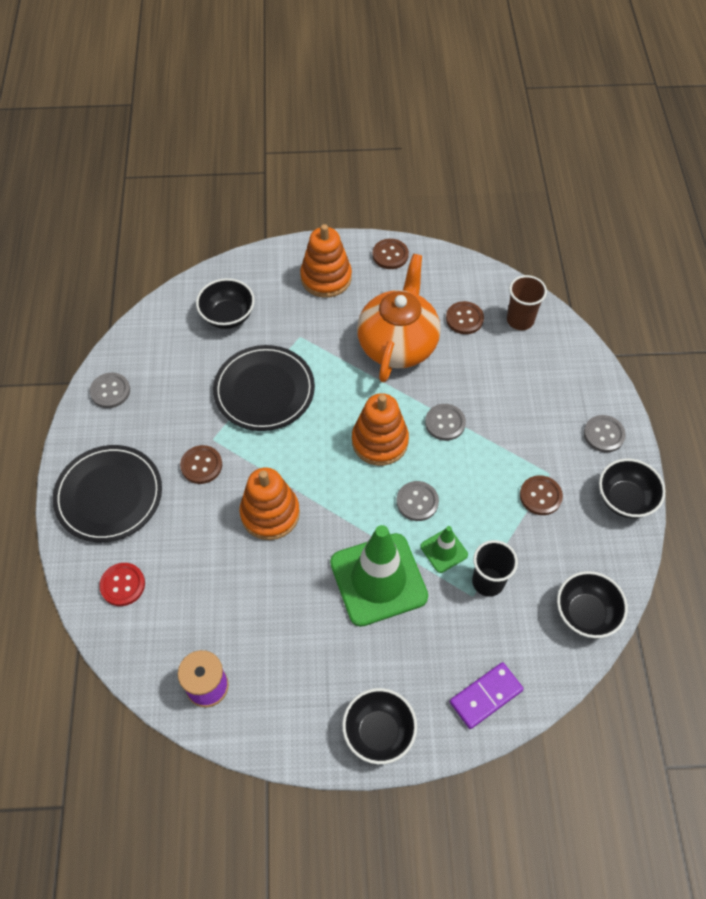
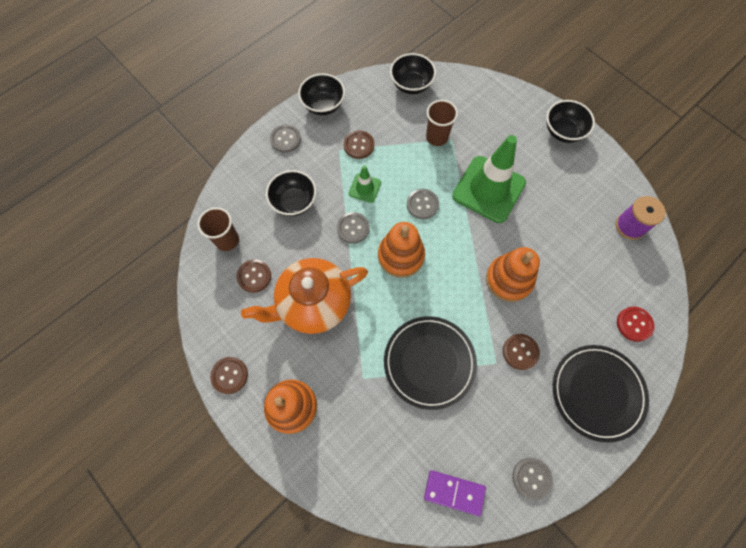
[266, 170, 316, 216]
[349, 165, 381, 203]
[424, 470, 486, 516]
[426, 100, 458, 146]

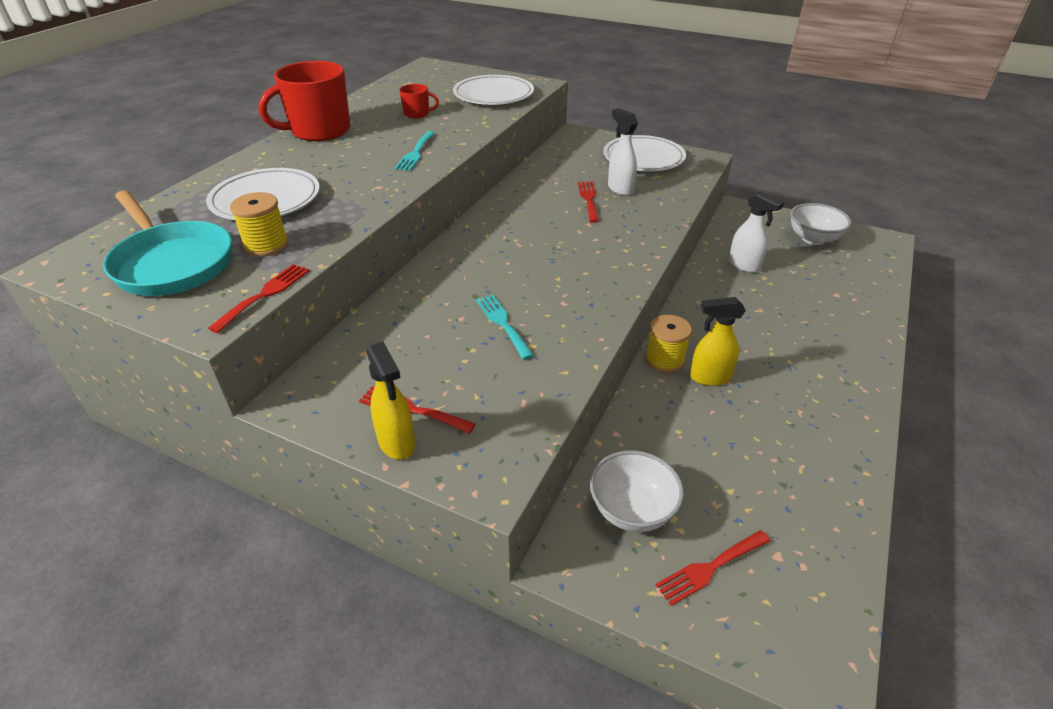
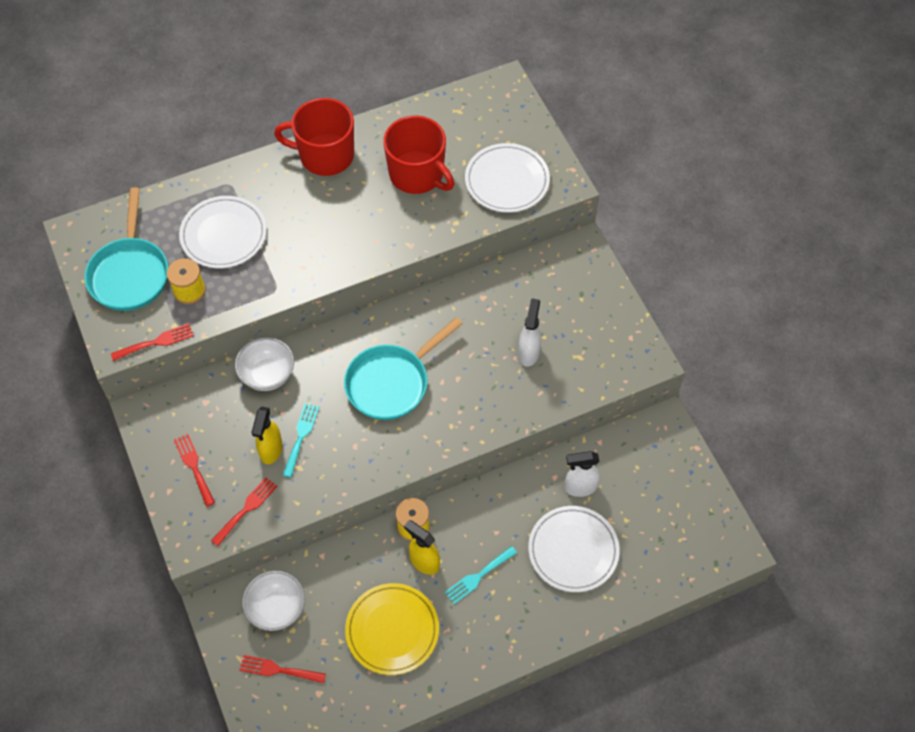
[251, 407, 283, 464]
[444, 546, 517, 604]
[383, 116, 454, 194]
[211, 477, 278, 546]
[528, 506, 620, 592]
[565, 451, 600, 497]
[235, 337, 294, 391]
[344, 317, 462, 420]
[345, 583, 439, 675]

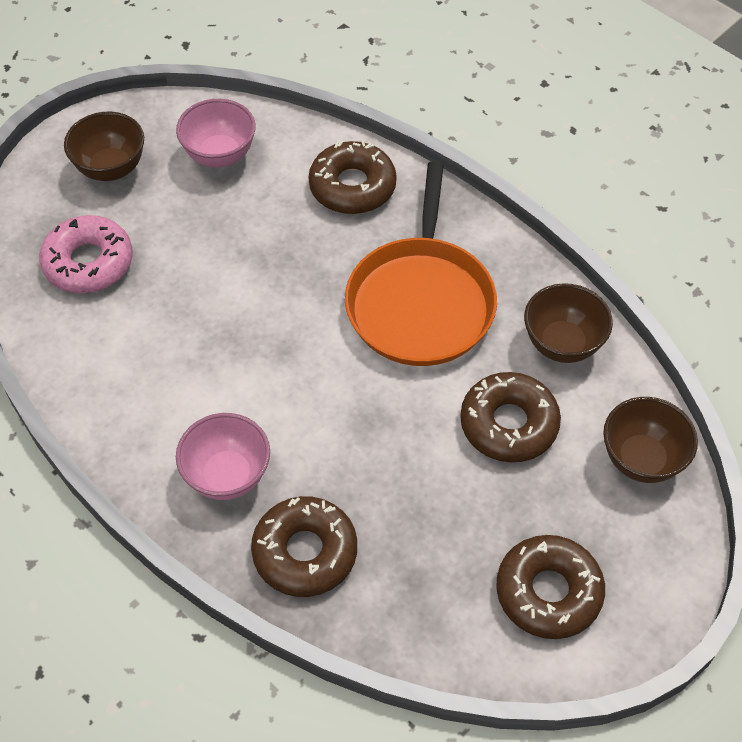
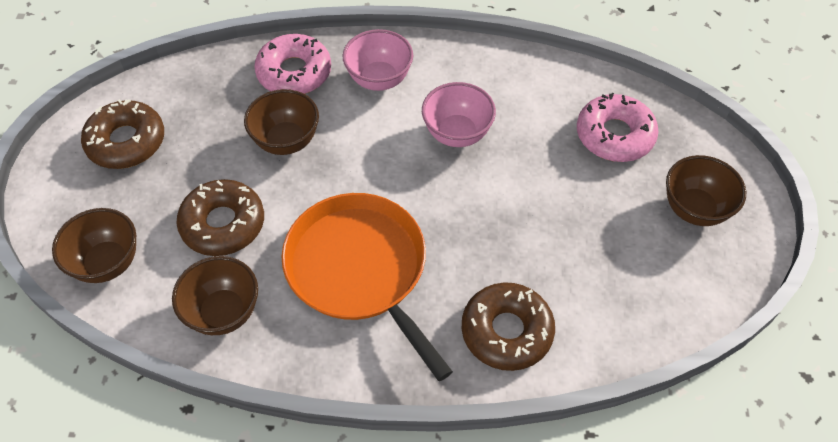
[422, 82, 496, 147]
[254, 34, 331, 94]
[244, 89, 319, 155]

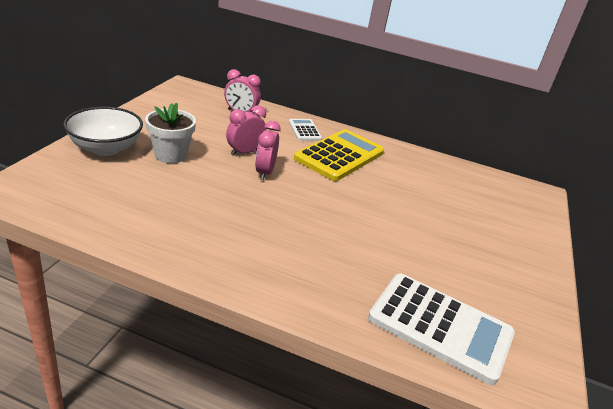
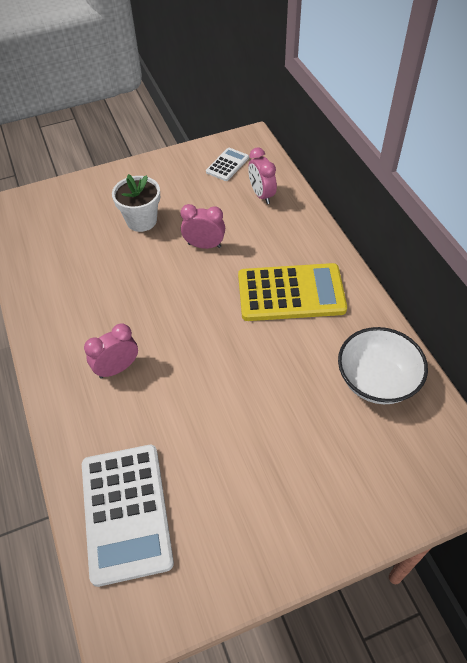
[338, 327, 428, 404]
[84, 323, 138, 379]
[206, 148, 249, 181]

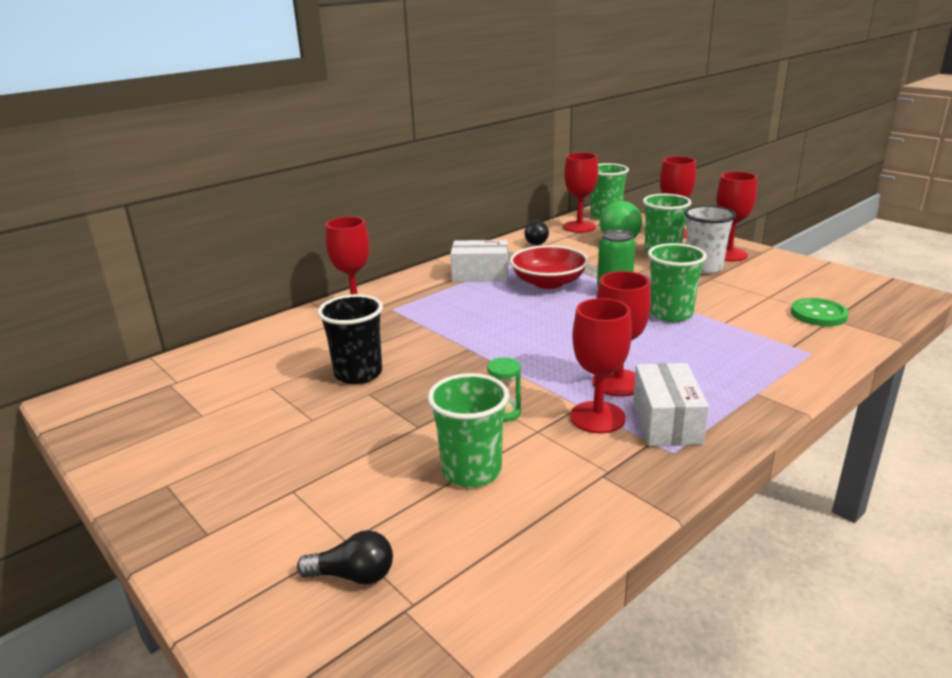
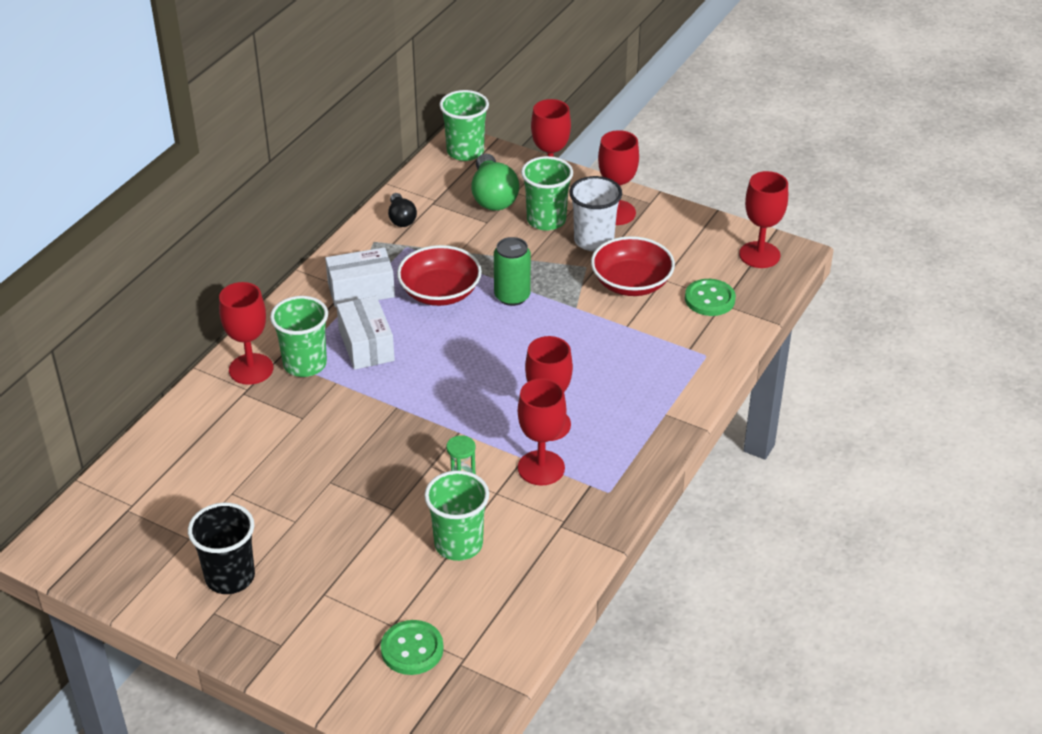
[381, 620, 444, 675]
[188, 502, 255, 594]
[739, 171, 788, 268]
[336, 296, 395, 370]
[270, 296, 328, 377]
[591, 236, 675, 296]

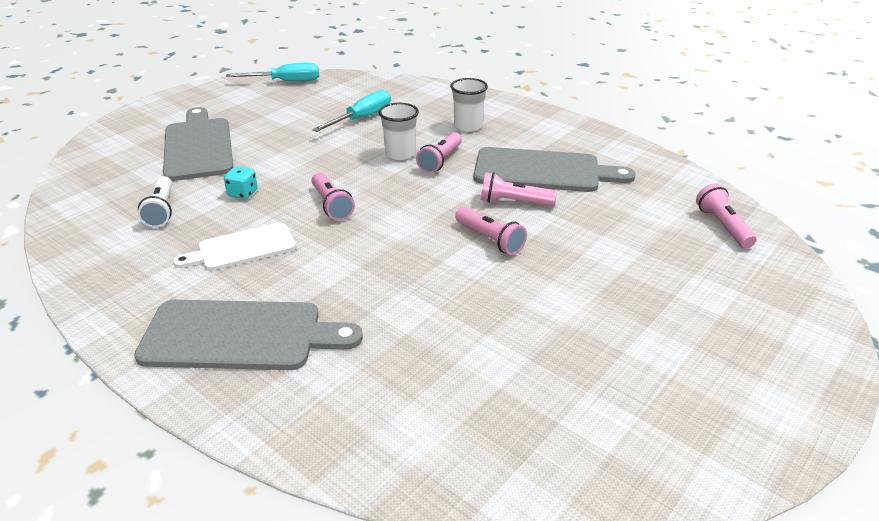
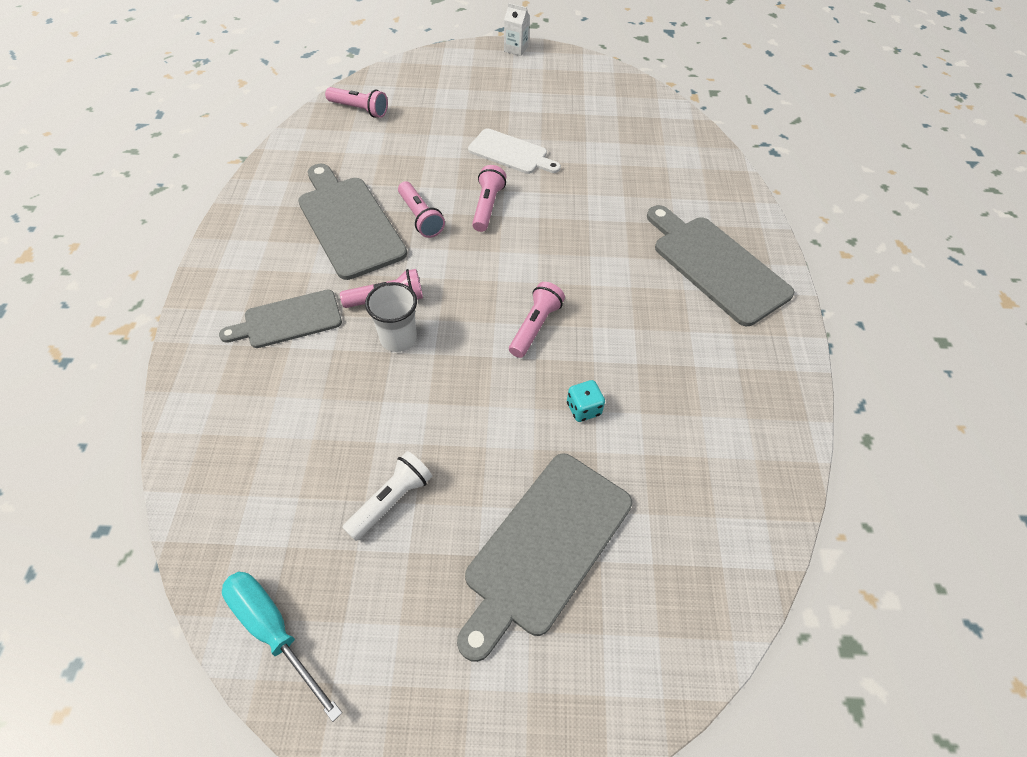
[342, 451, 432, 541]
[468, 128, 561, 174]
[312, 90, 391, 132] (first image)
[219, 290, 342, 348]
[325, 87, 388, 118]
[504, 3, 530, 56]

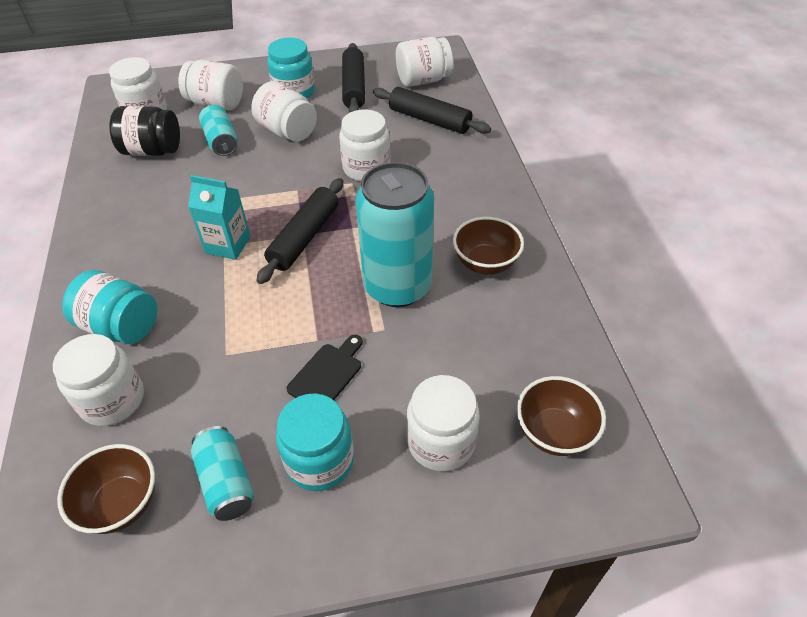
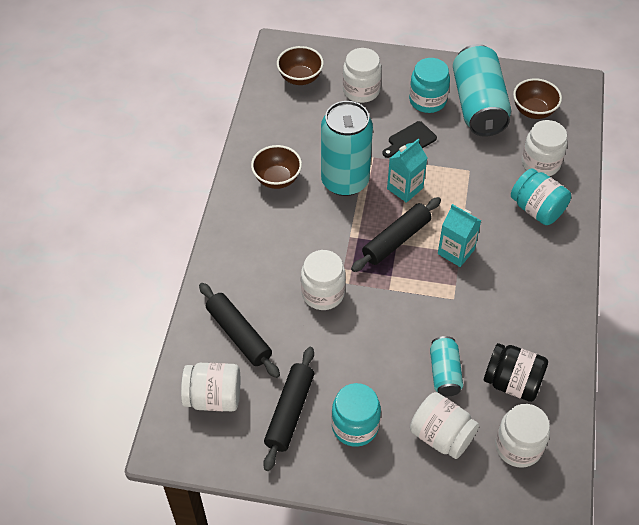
[453, 44, 511, 137]
[251, 81, 317, 142] (first image)
[387, 139, 427, 203]

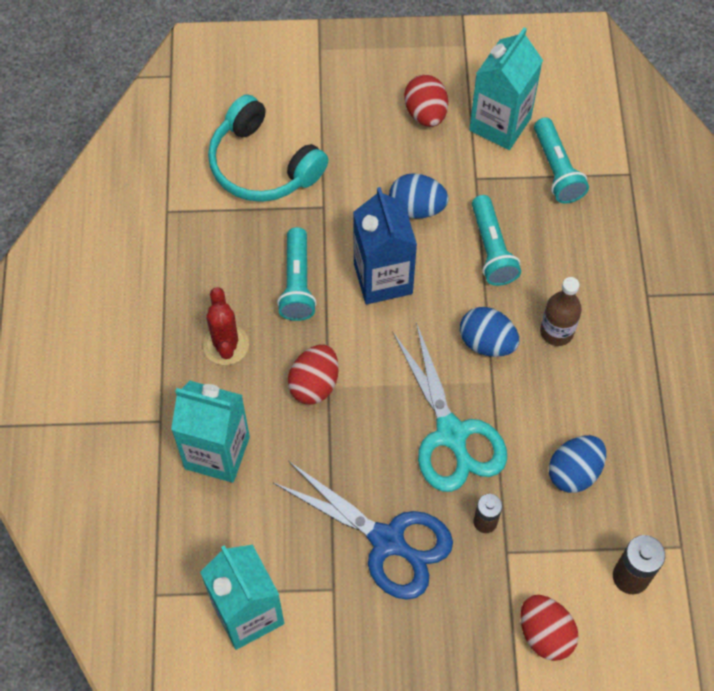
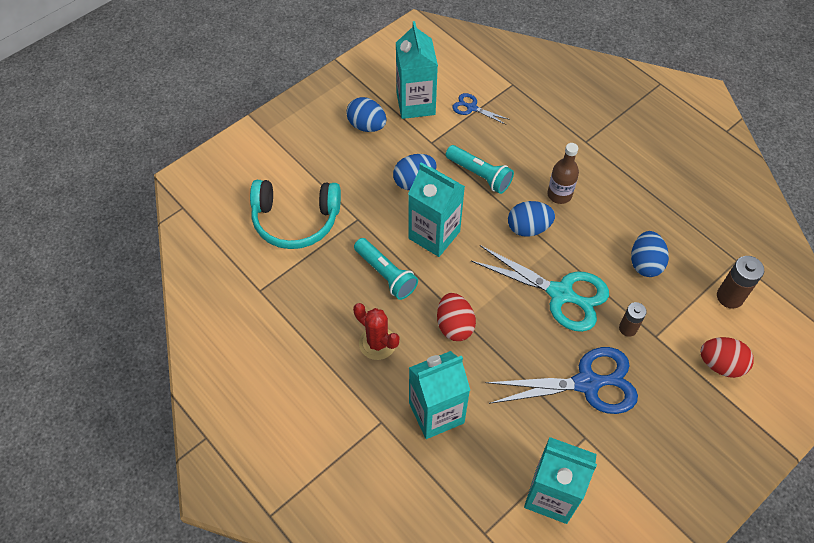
[408, 162, 465, 257]
[346, 97, 387, 132]
[452, 93, 510, 125]

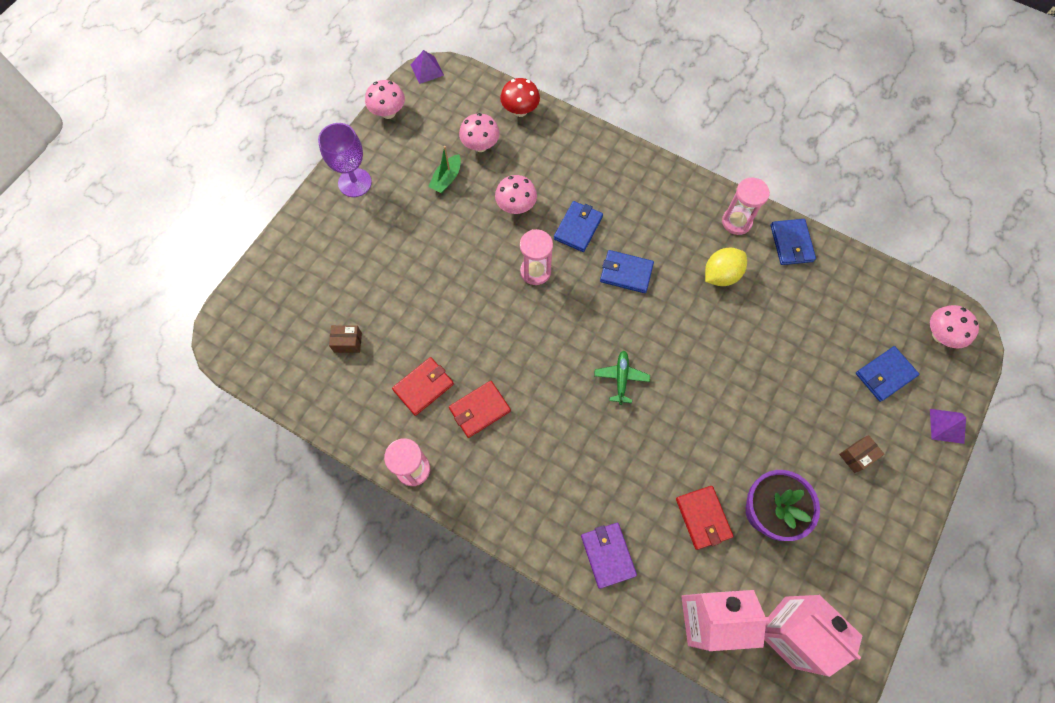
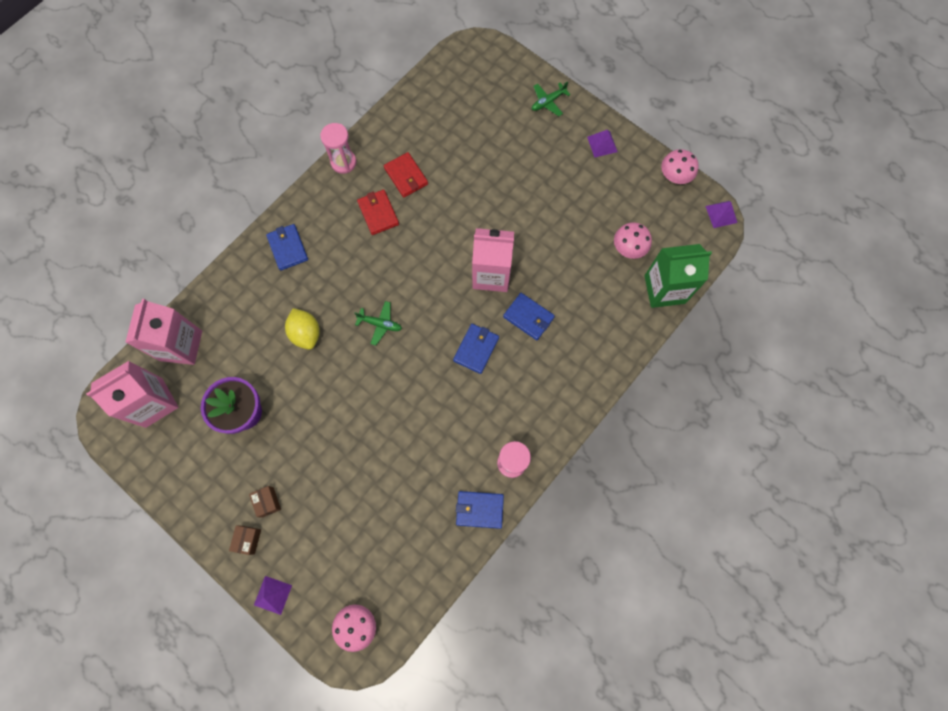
[587, 130, 618, 158]
[229, 525, 261, 555]
[428, 146, 461, 194] (first image)
[495, 175, 537, 214] (first image)
[644, 244, 712, 308]
[472, 228, 514, 292]
[581, 523, 637, 589] (first image)
[676, 486, 733, 550] (first image)
[285, 308, 320, 350]
[266, 224, 308, 271]
[532, 81, 571, 116]

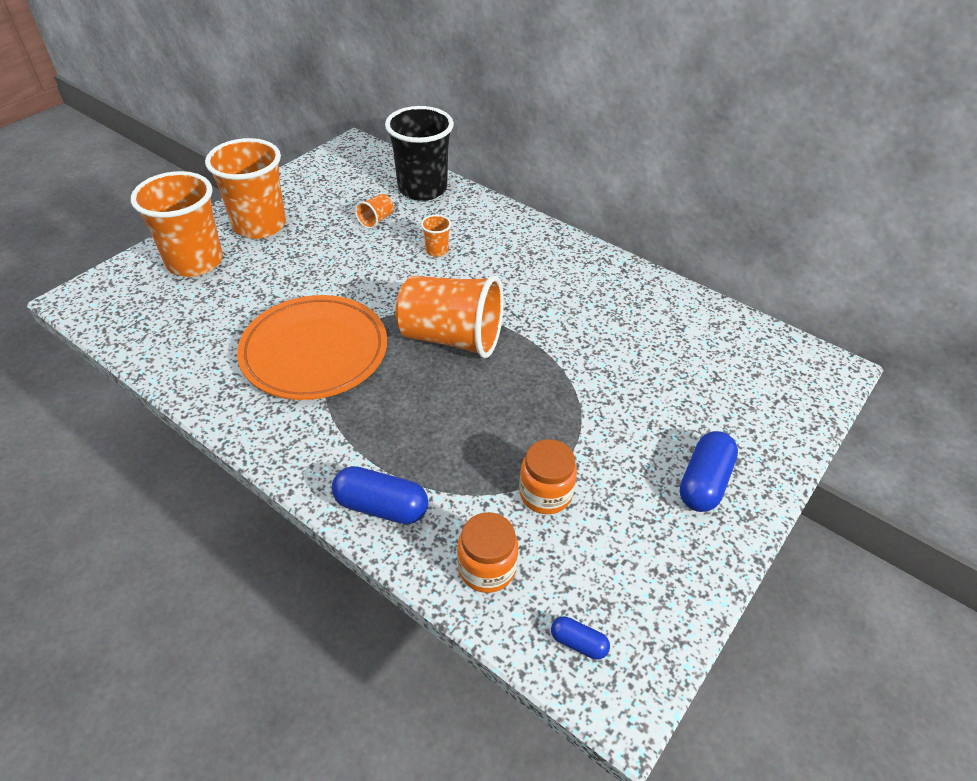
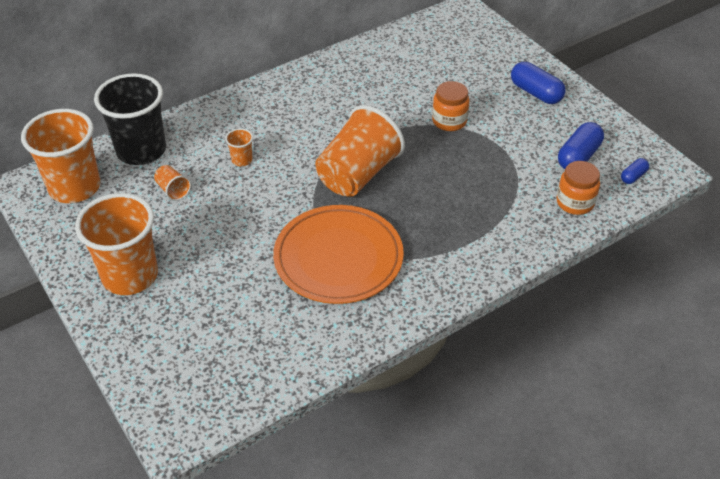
[21, 109, 100, 203]
[558, 122, 604, 169]
[432, 81, 469, 131]

